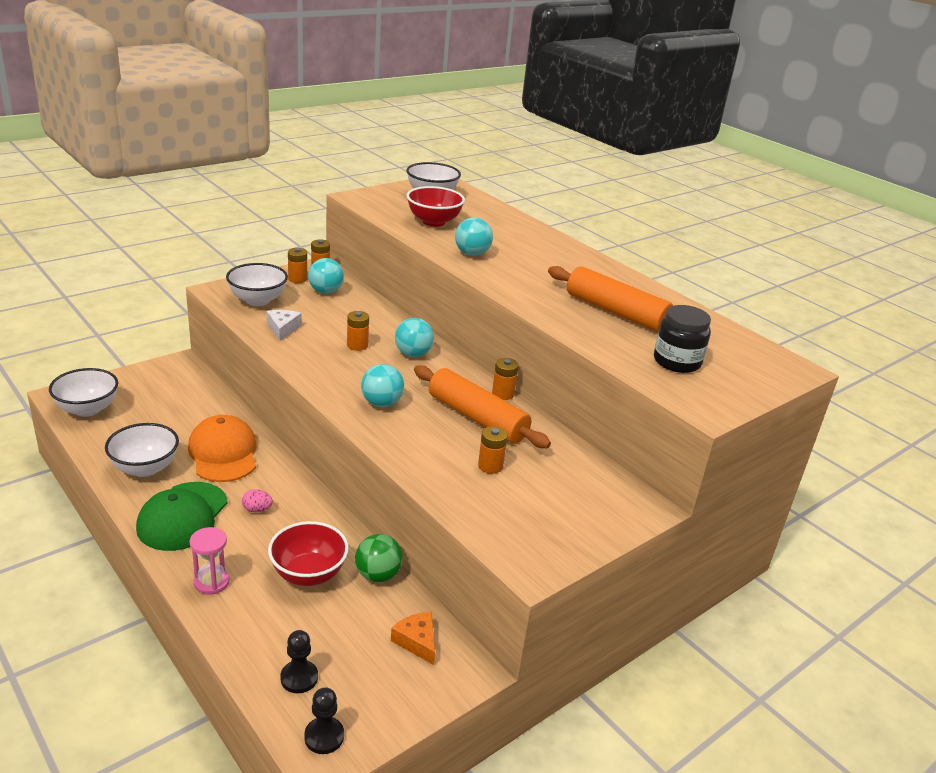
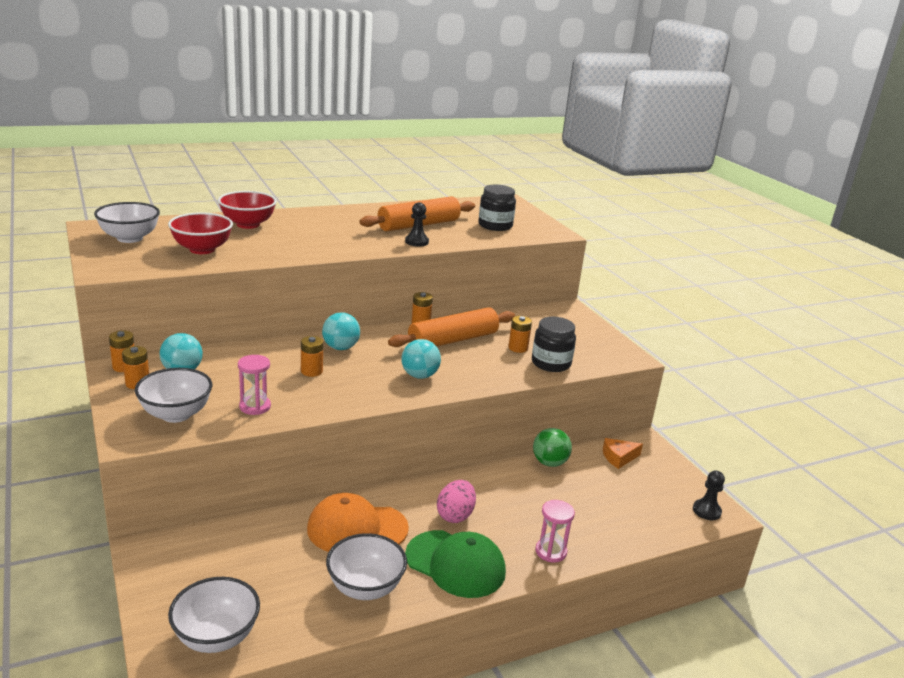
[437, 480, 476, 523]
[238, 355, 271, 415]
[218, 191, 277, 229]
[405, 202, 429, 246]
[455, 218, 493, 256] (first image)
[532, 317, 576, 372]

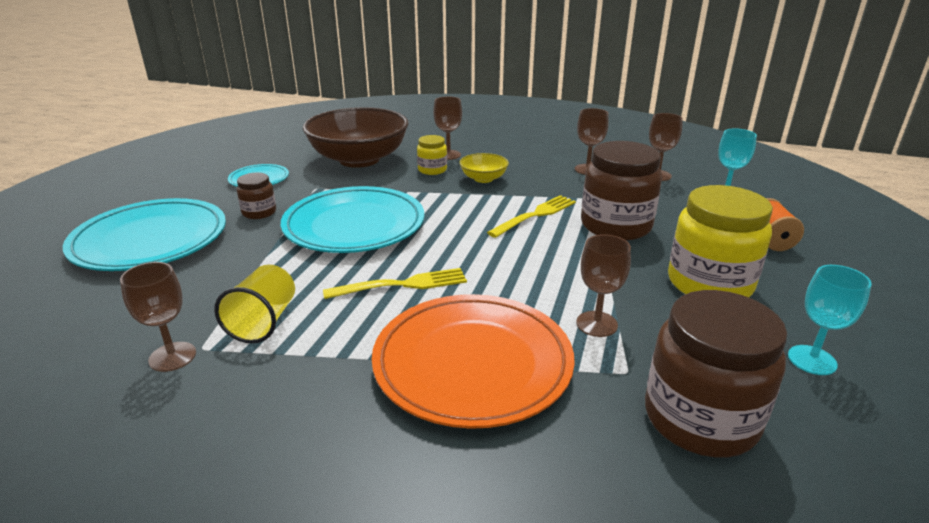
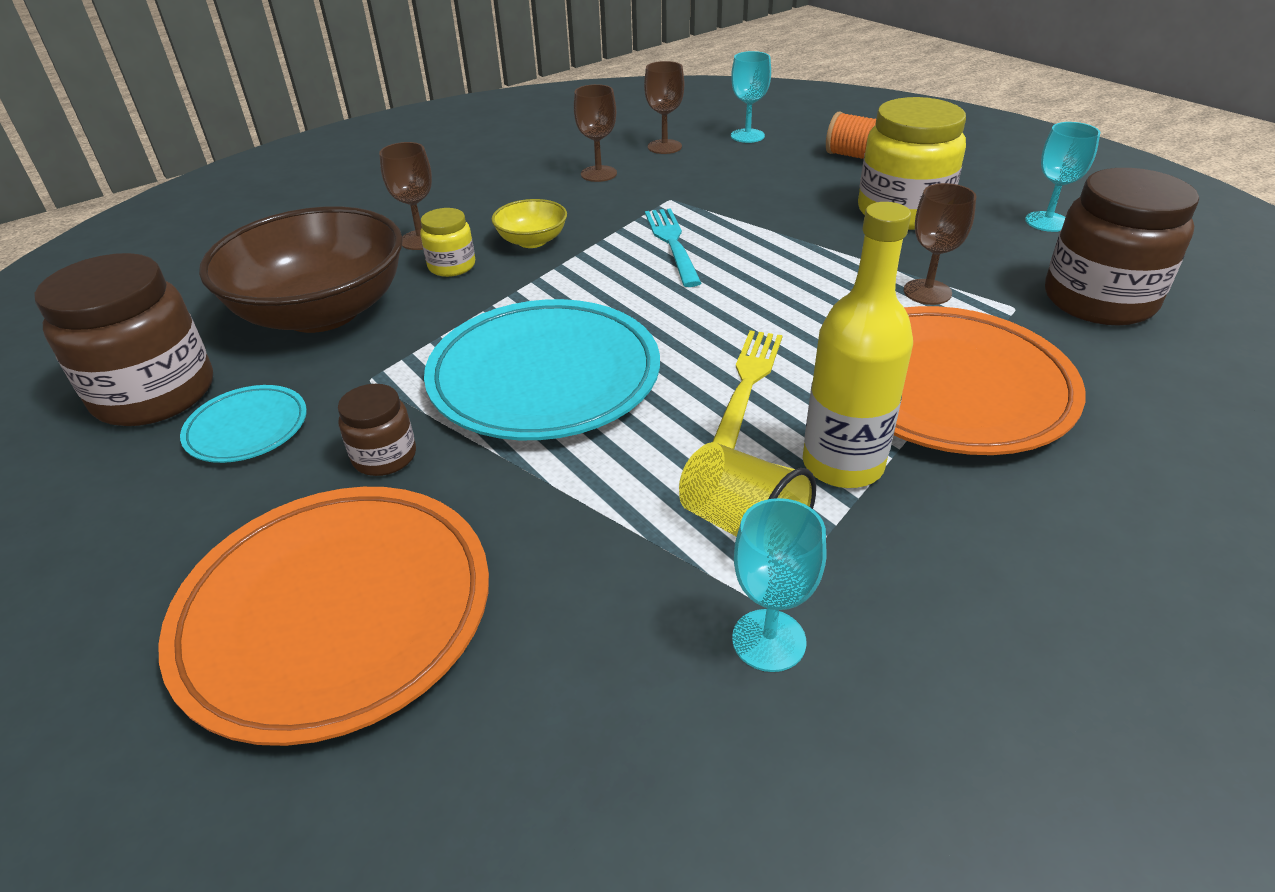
[158, 487, 489, 746]
[732, 498, 826, 672]
[645, 208, 701, 287]
[35, 253, 213, 426]
[803, 202, 913, 488]

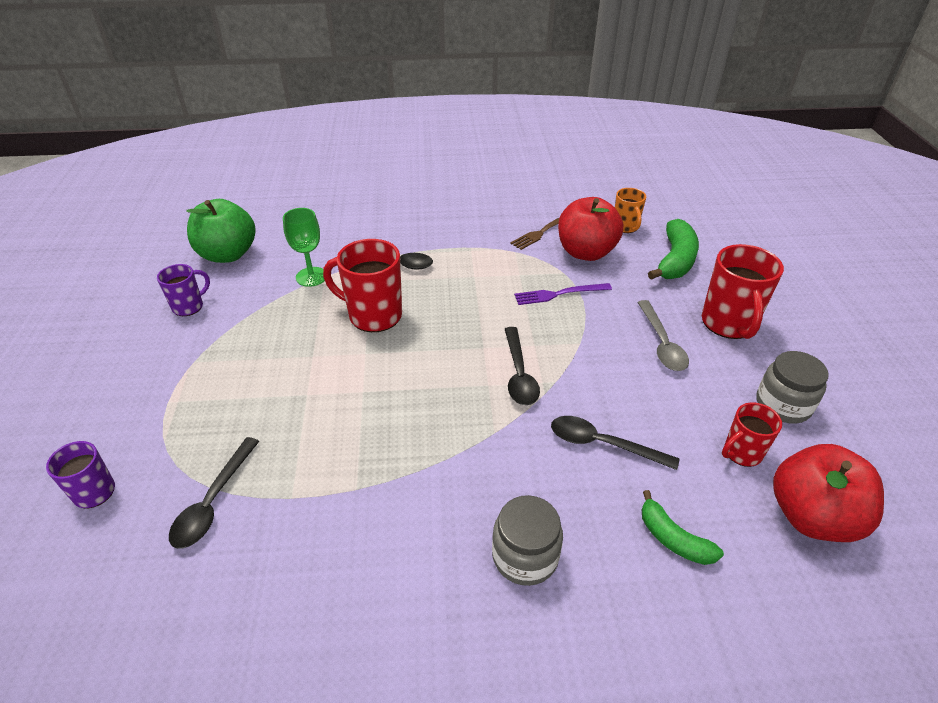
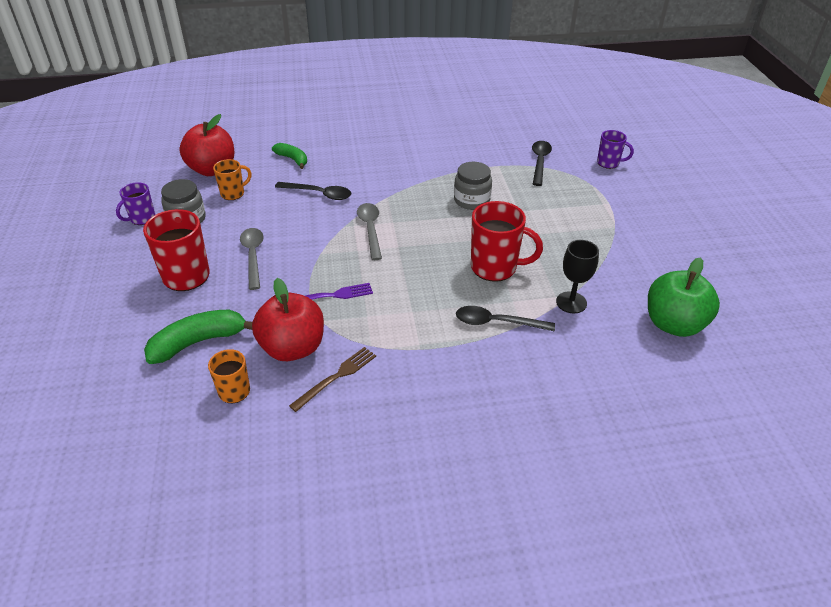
[116, 182, 155, 225]
[556, 240, 599, 313]
[454, 162, 492, 210]
[357, 203, 382, 260]
[144, 309, 252, 364]
[213, 159, 251, 200]

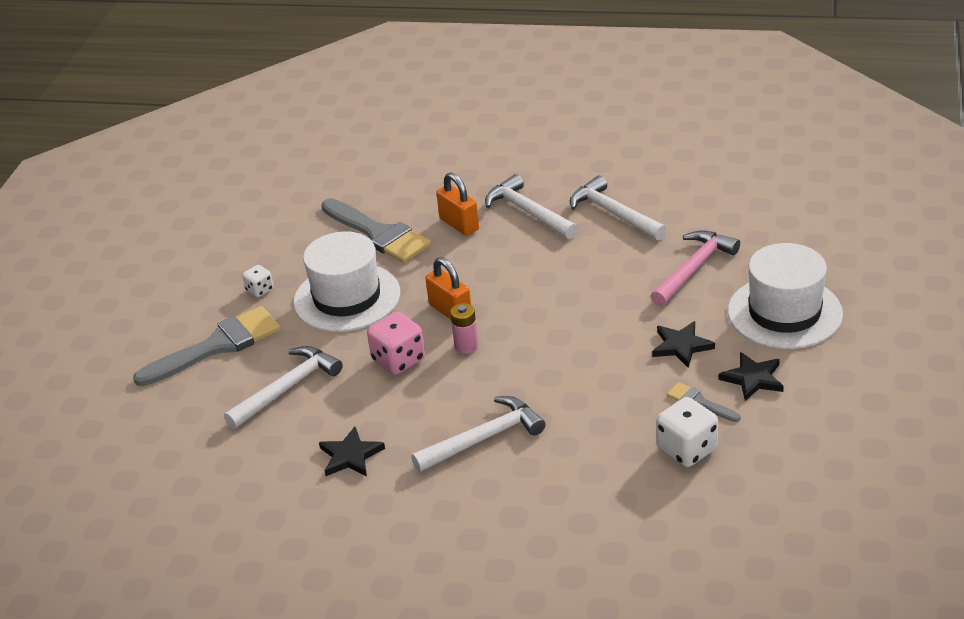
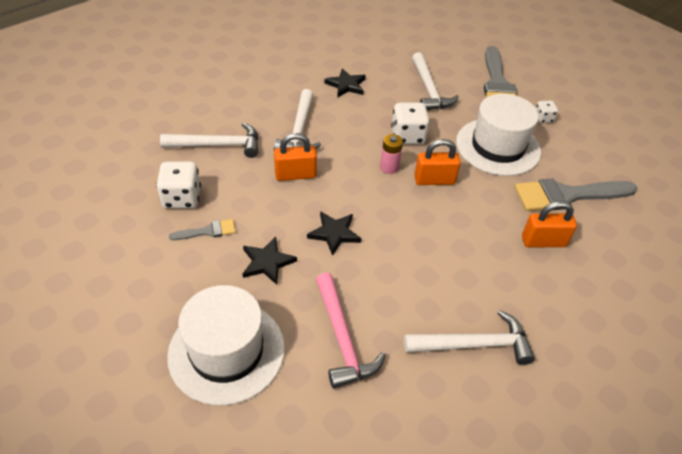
[391, 102, 430, 144]
[160, 123, 258, 158]
[307, 211, 362, 256]
[274, 133, 317, 181]

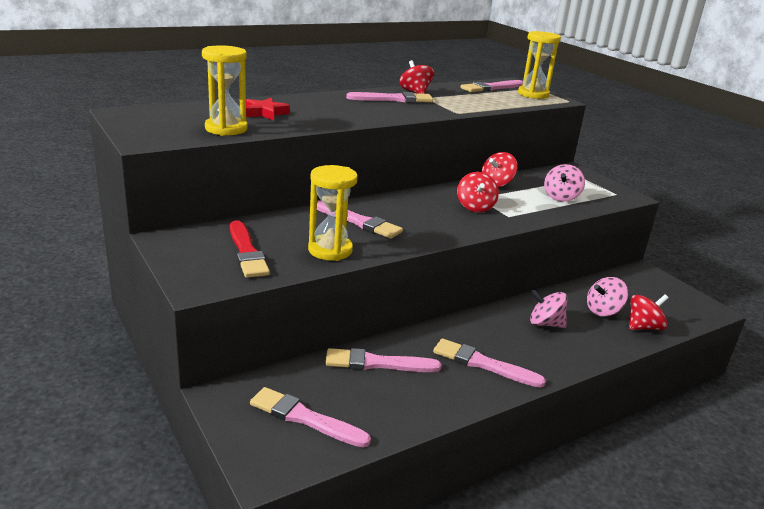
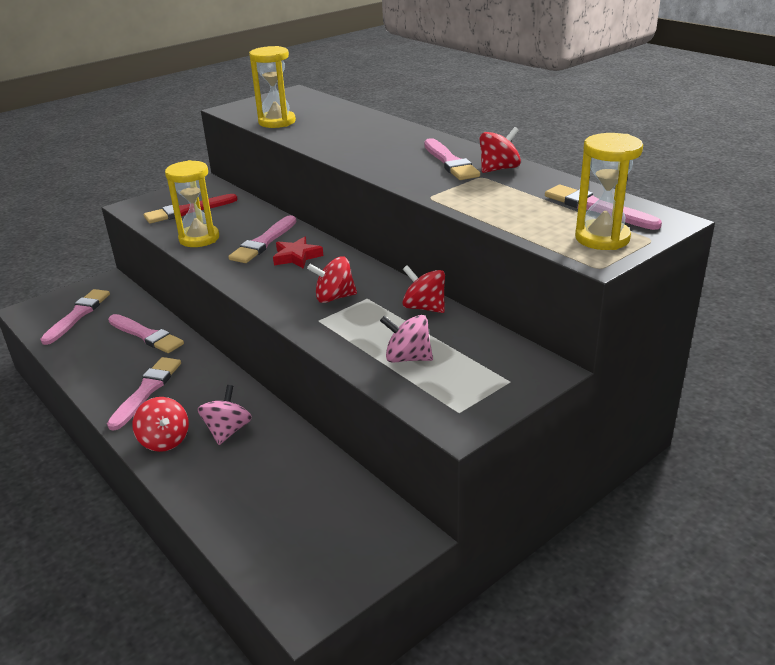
[273, 237, 323, 269]
[108, 314, 184, 353]
[587, 277, 628, 316] (first image)
[132, 397, 189, 452]

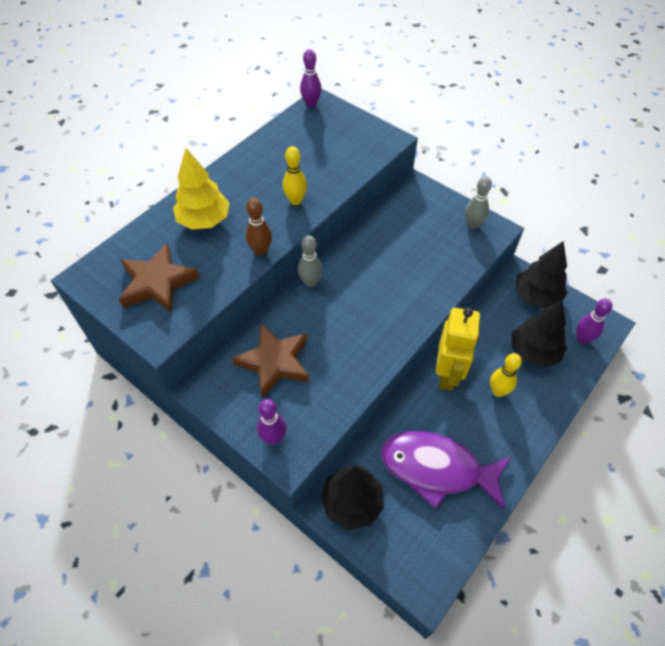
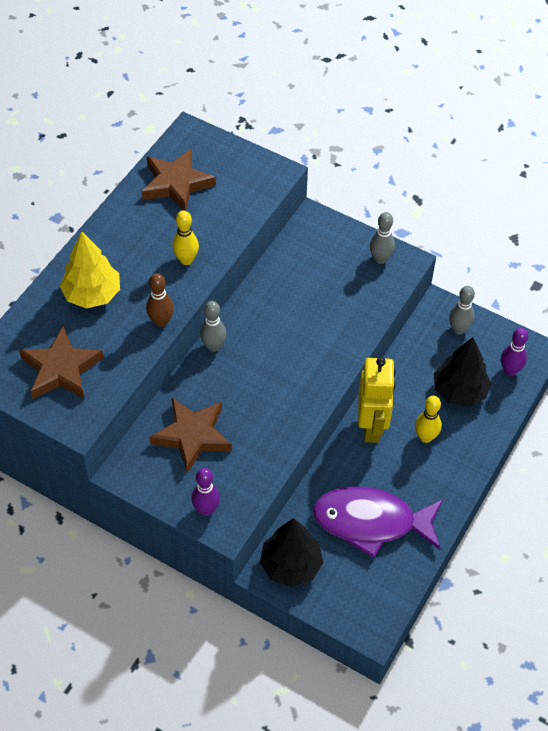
[300, 49, 321, 108] (first image)
[449, 286, 475, 335]
[142, 148, 216, 211]

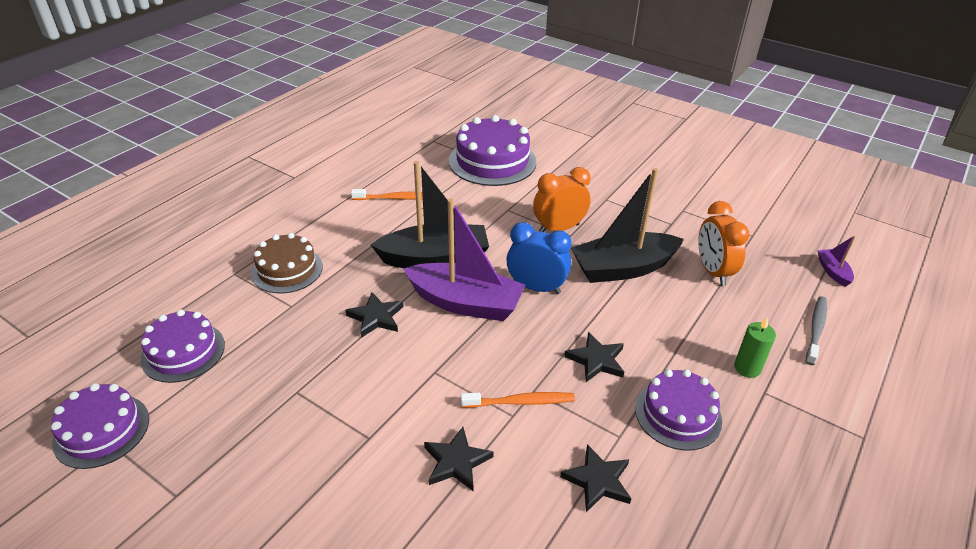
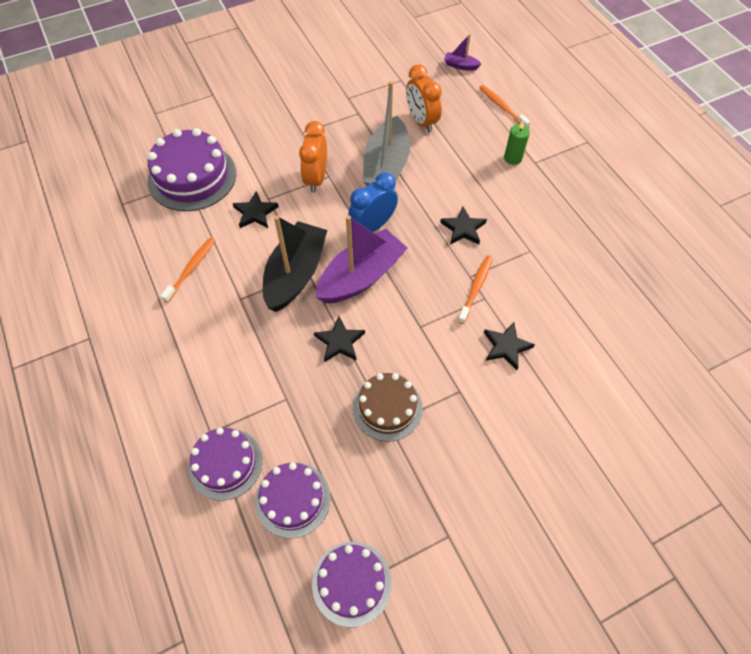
[353, 373, 423, 442]
[232, 191, 279, 228]
[363, 81, 410, 185]
[189, 427, 262, 501]
[406, 64, 442, 133]
[479, 85, 530, 128]

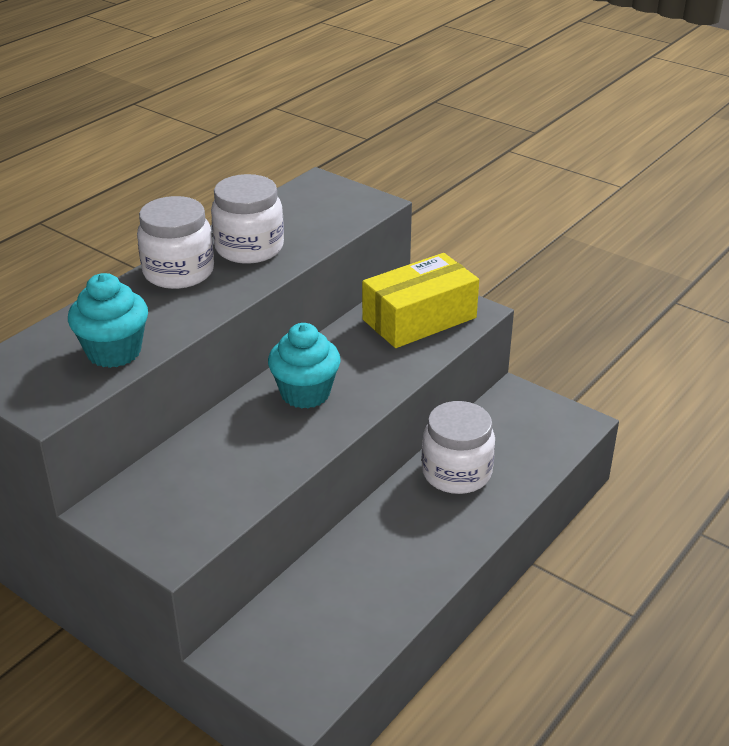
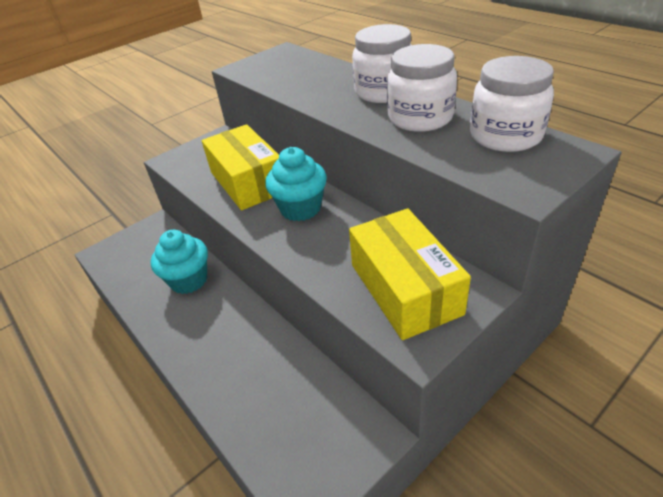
[151, 230, 208, 294]
[470, 56, 554, 152]
[202, 124, 279, 210]

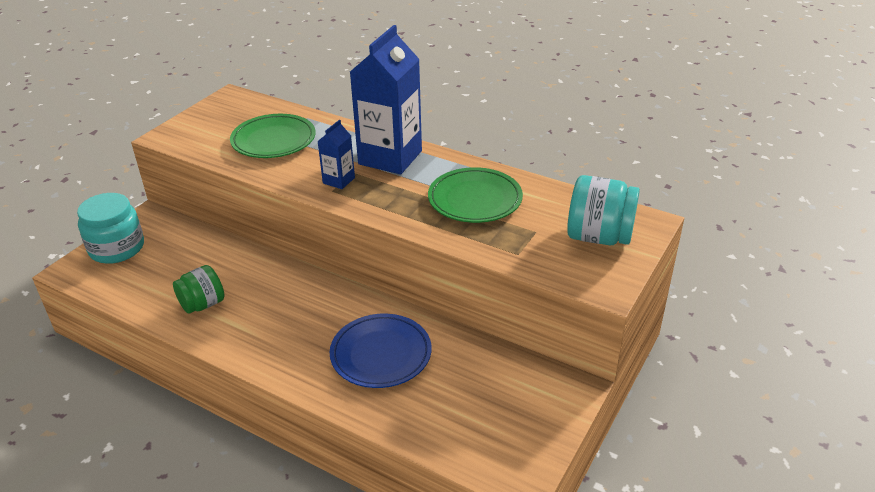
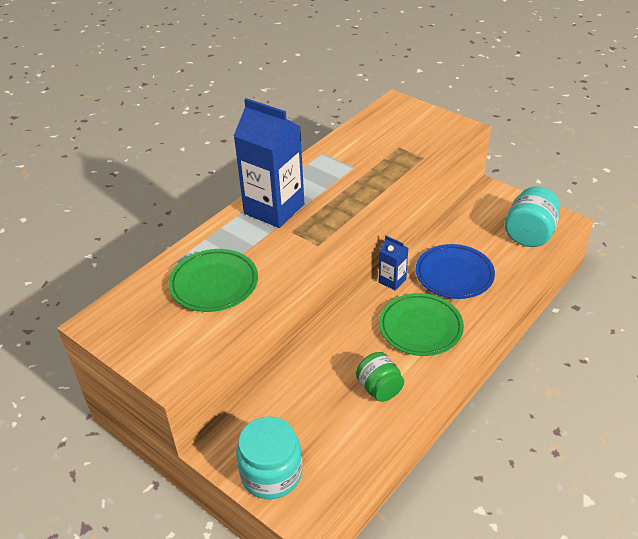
[379, 236, 408, 290]
[379, 293, 464, 356]
[505, 187, 560, 247]

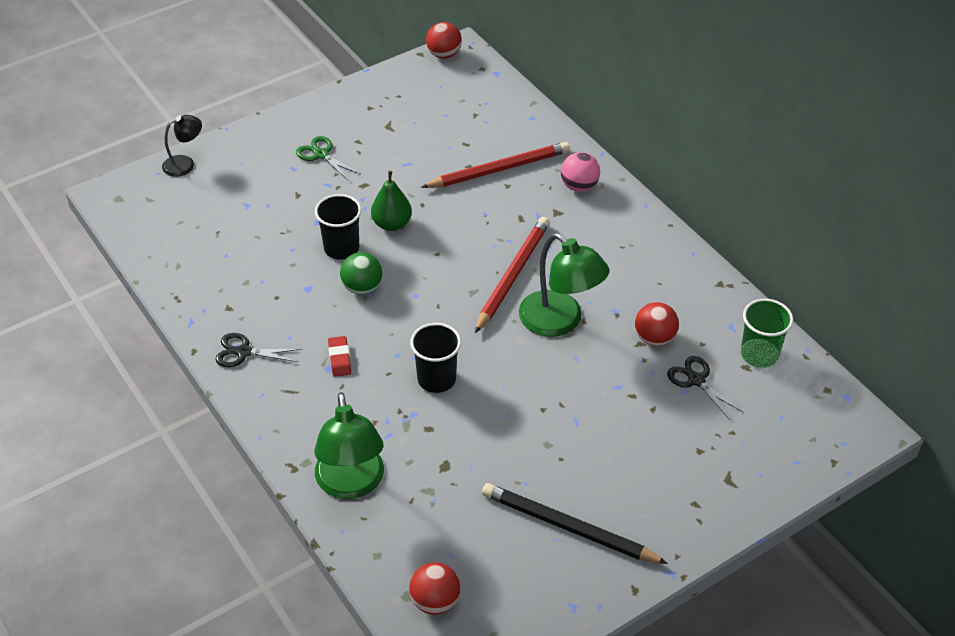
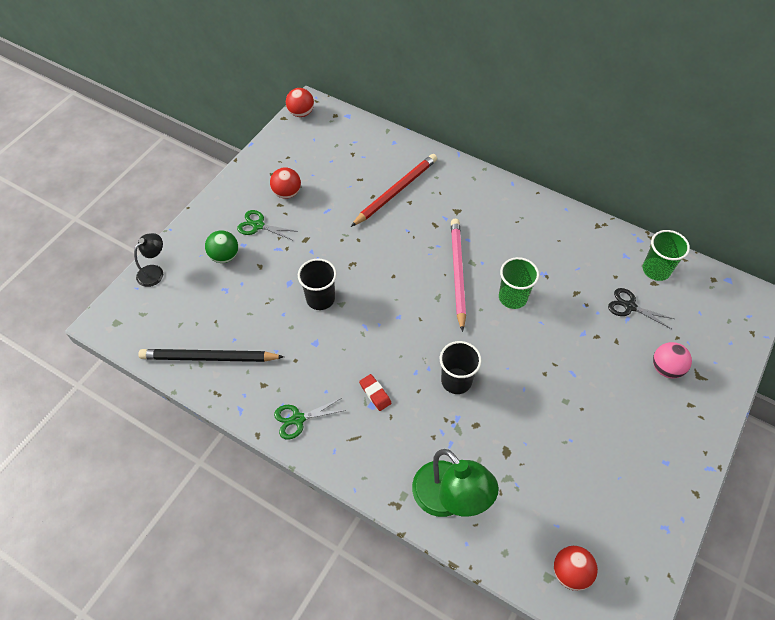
[274, 398, 346, 439]
[205, 230, 238, 263]
[371, 171, 412, 231] (first image)
[451, 219, 466, 332]
[138, 349, 284, 362]
[499, 257, 539, 309]
[653, 342, 692, 378]
[270, 167, 301, 199]

